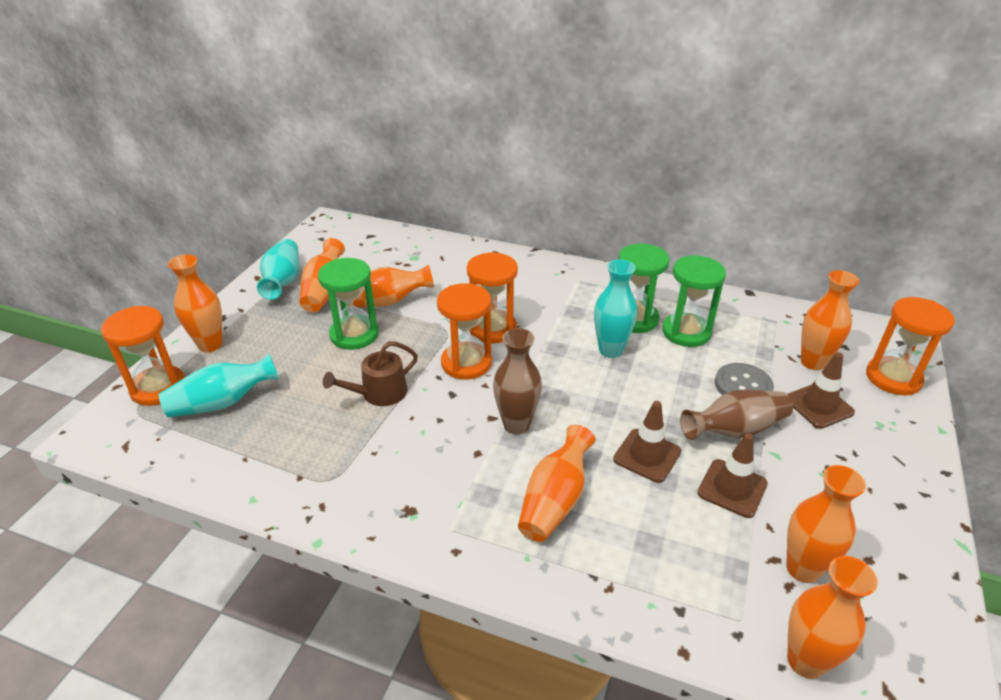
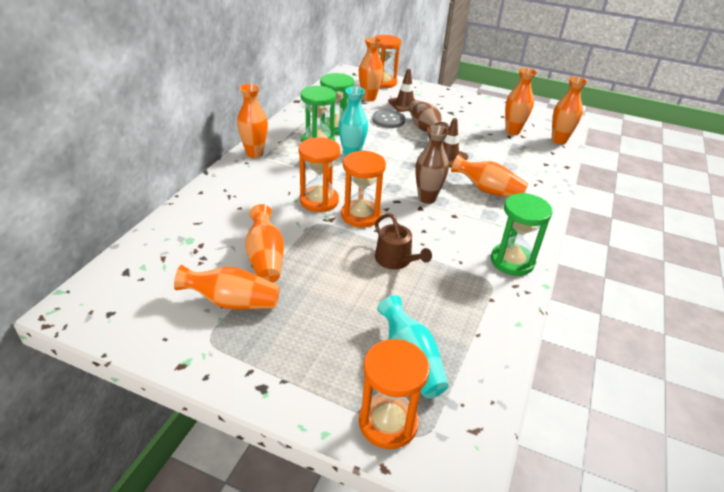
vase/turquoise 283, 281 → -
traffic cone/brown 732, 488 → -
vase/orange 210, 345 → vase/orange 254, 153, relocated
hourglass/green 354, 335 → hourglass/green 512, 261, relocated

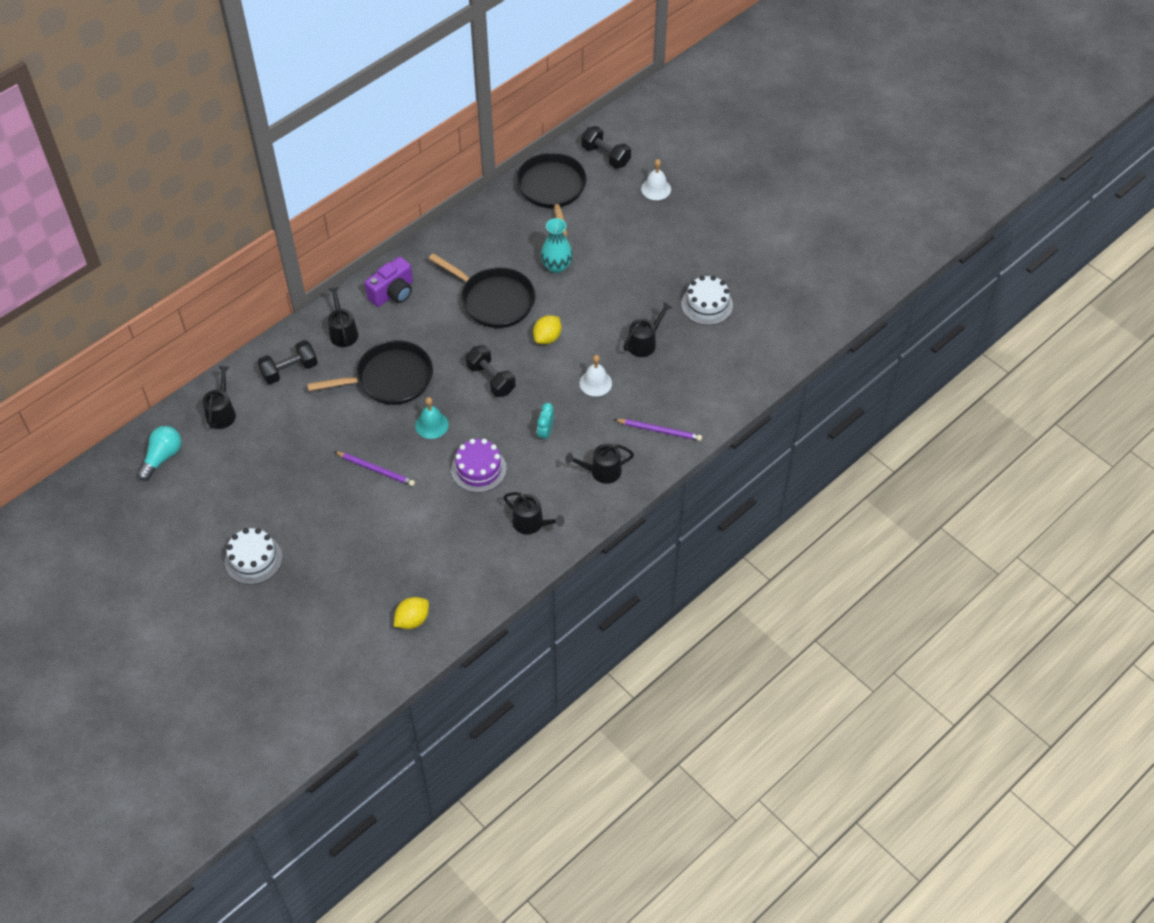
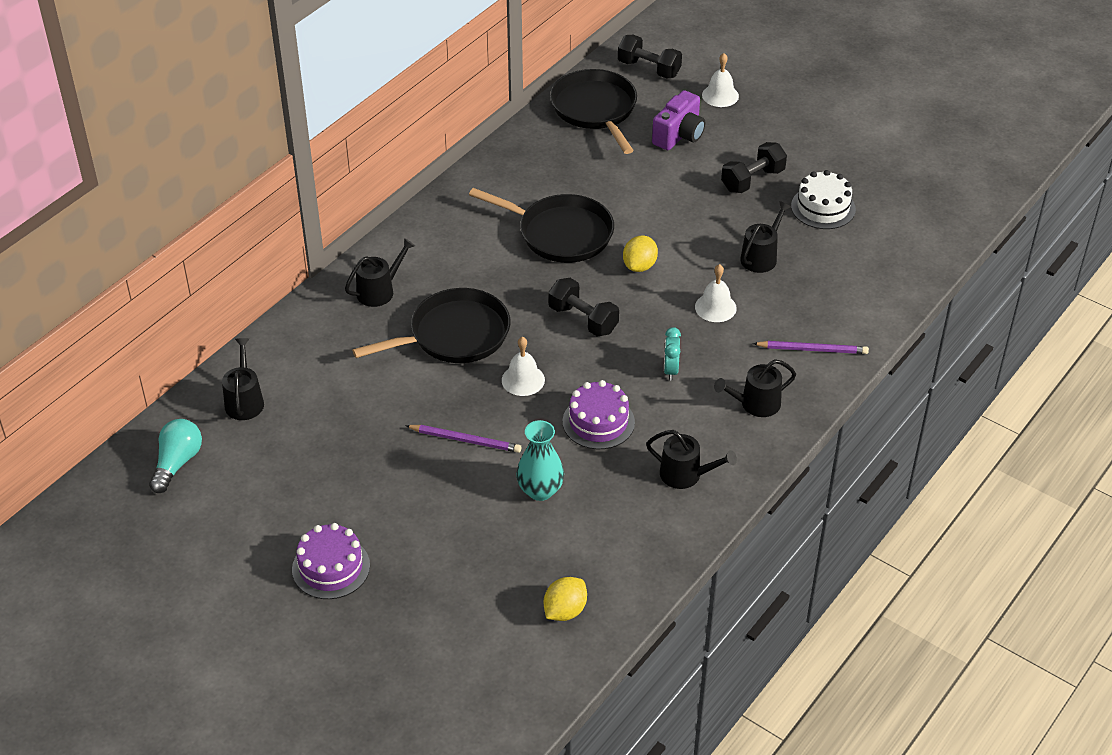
dumbbell/black 289, 370 → dumbbell/black 752, 180, relocated
camera/purple 393, 293 → camera/purple 679, 135, relocated
vase/turquoise 556, 266 → vase/turquoise 540, 490, relocated
cake/white 253, 559 → cake/purple 331, 567
bell/turquoise 431, 425 → bell/white 523, 380
watering can/black 343, 332 → watering can/black 379, 291, 75 degrees clockwise

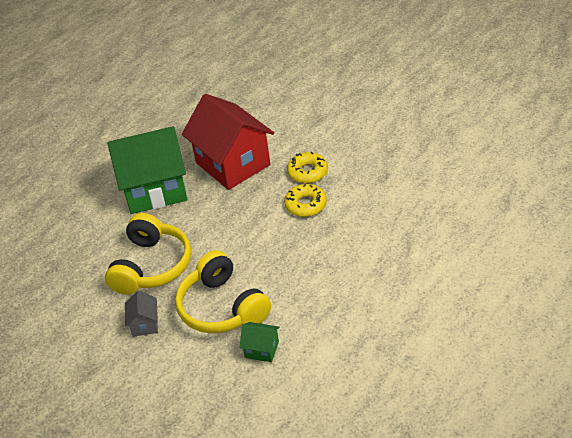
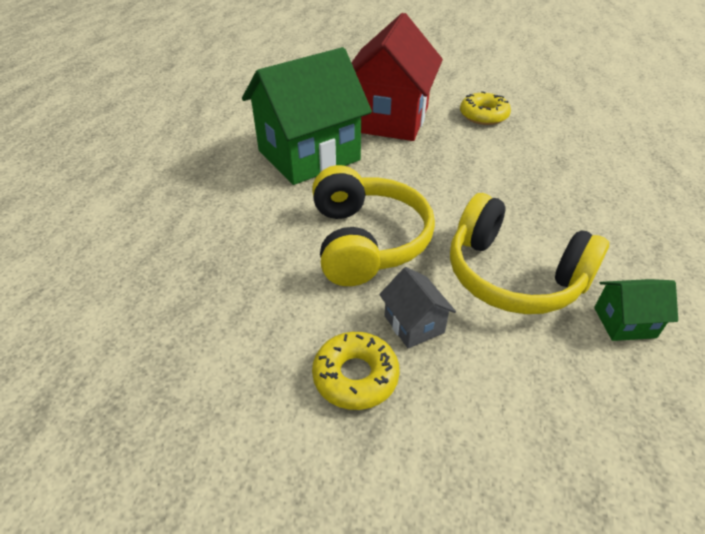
donut/yellow 305, 205 → donut/yellow 355, 376, relocated
house/red 233, 164 → house/red 389, 119, 75 degrees clockwise

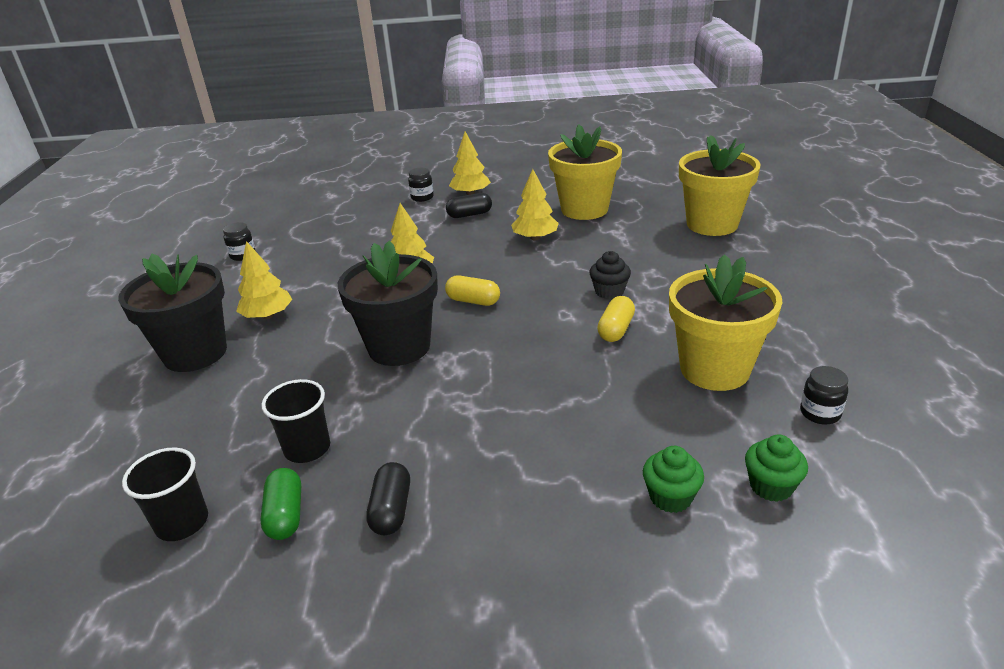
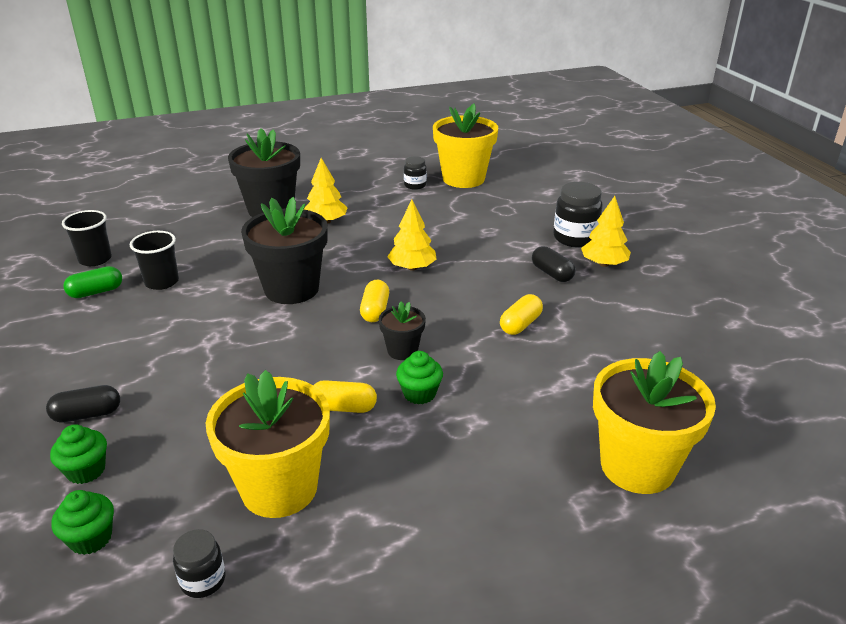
- → flower pot/black 402, 350
capsule/black 391, 510 → capsule/black 87, 414, relocated
flower pot/yellow 584, 209 → flower pot/yellow 463, 179, relocated
tree/yellow 535, 238 → capsule/yellow 520, 324
cupcake/black 609, 292 → cupcake/green 419, 393
jar/black 422, 197 → jar/black 575, 238, x1.73

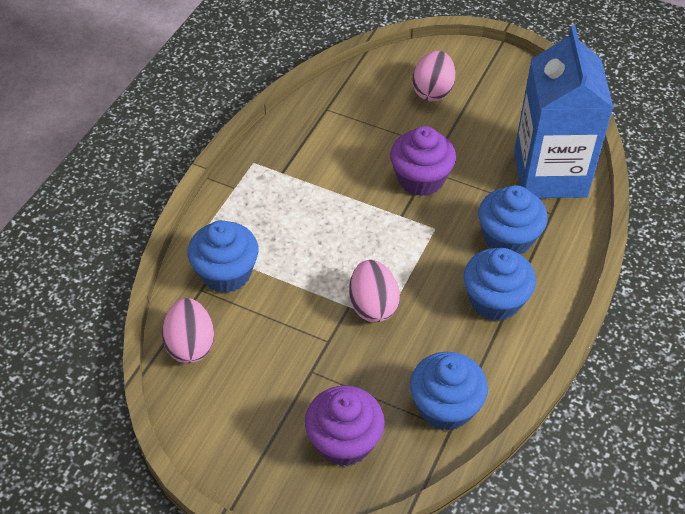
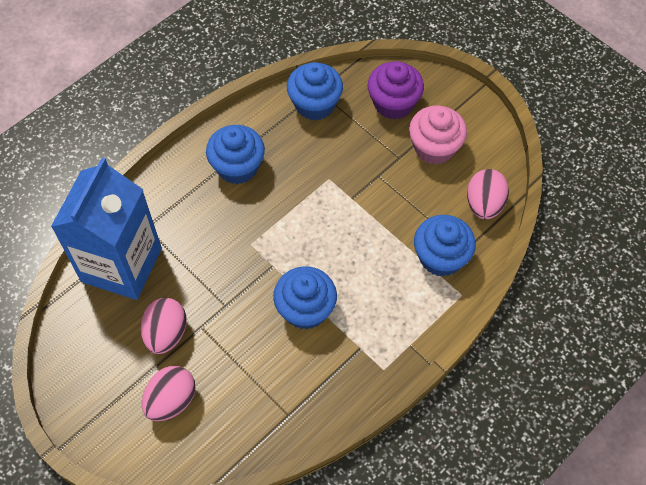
cupcake/purple 421, 179 → -
- → cupcake/pink 434, 148
egg/pink 373, 305 → egg/pink 166, 334, relocated
cupcake/blue 508, 238 → cupcake/blue 305, 309, relocated

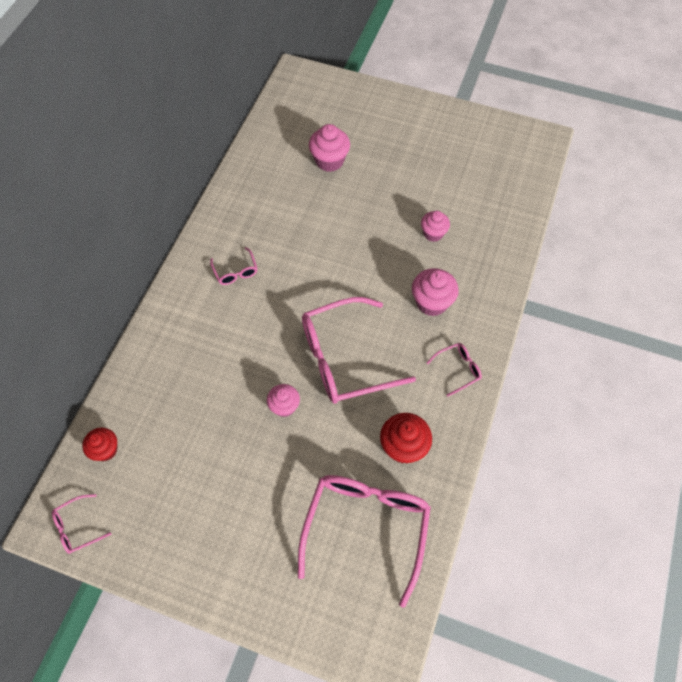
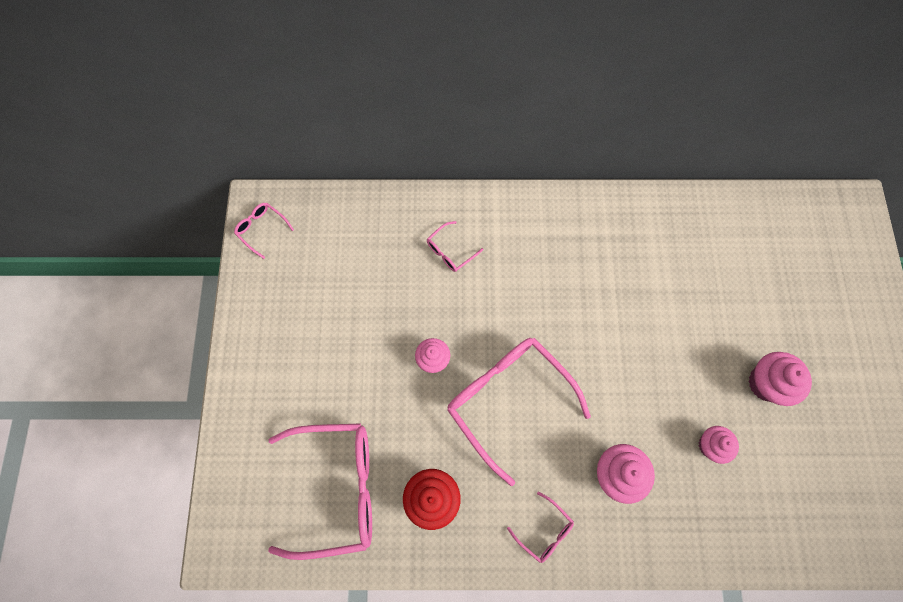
cupcake/red 105, 450 → -
glasses/pink 235, 271 → glasses/pink 450, 251, relocated
cupcake/pink 329, 161 → cupcake/pink 766, 383, relocated

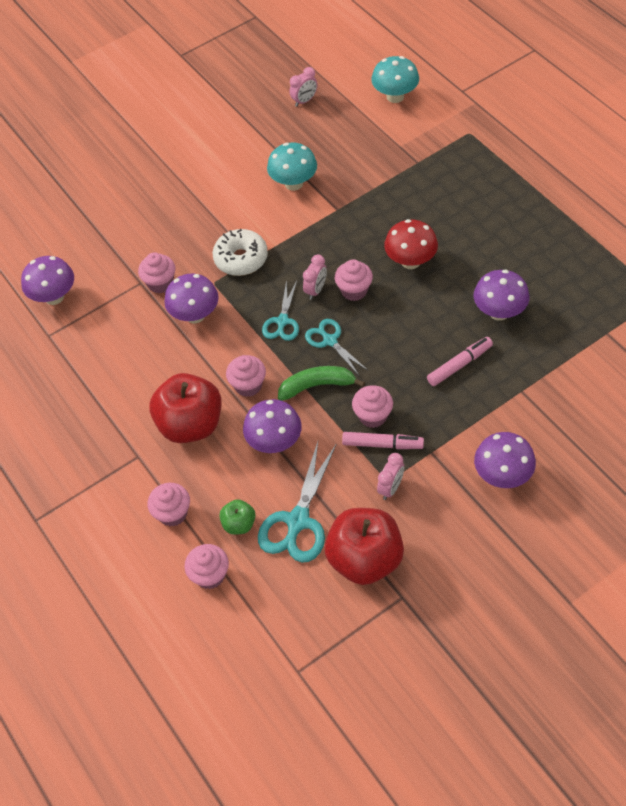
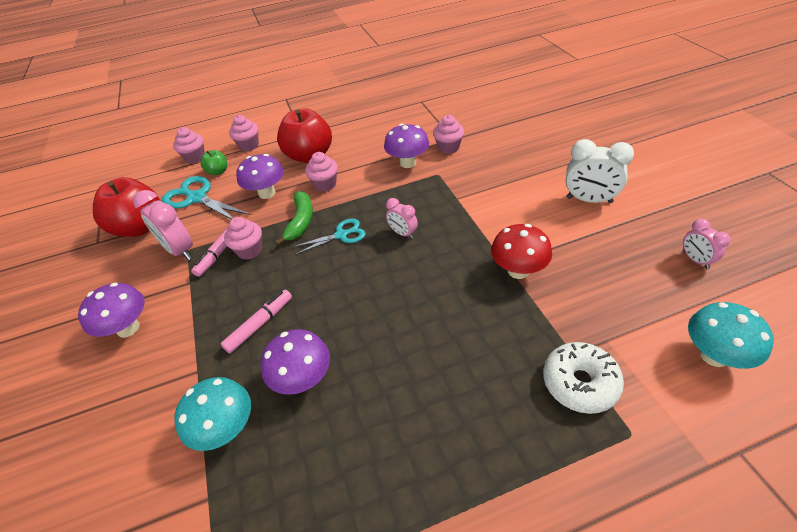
mushroom/purple 54, 297 → -
scissors/turquoise 282, 321 → -
cupcake/pink 354, 291 → -
- → clock/white 589, 200
donut/white 241, 259 → donut/white 580, 383, relocated
mushroom/turquoise 294, 183 → mushroom/turquoise 226, 429, relocated
mushroom/red 410, 261 → mushroom/red 518, 270, relocated
marker/pink 459, 365 → marker/pink 260, 324, 120 degrees counterclockwise
clock/pink 390, 488 → clock/pink 180, 250, x1.71

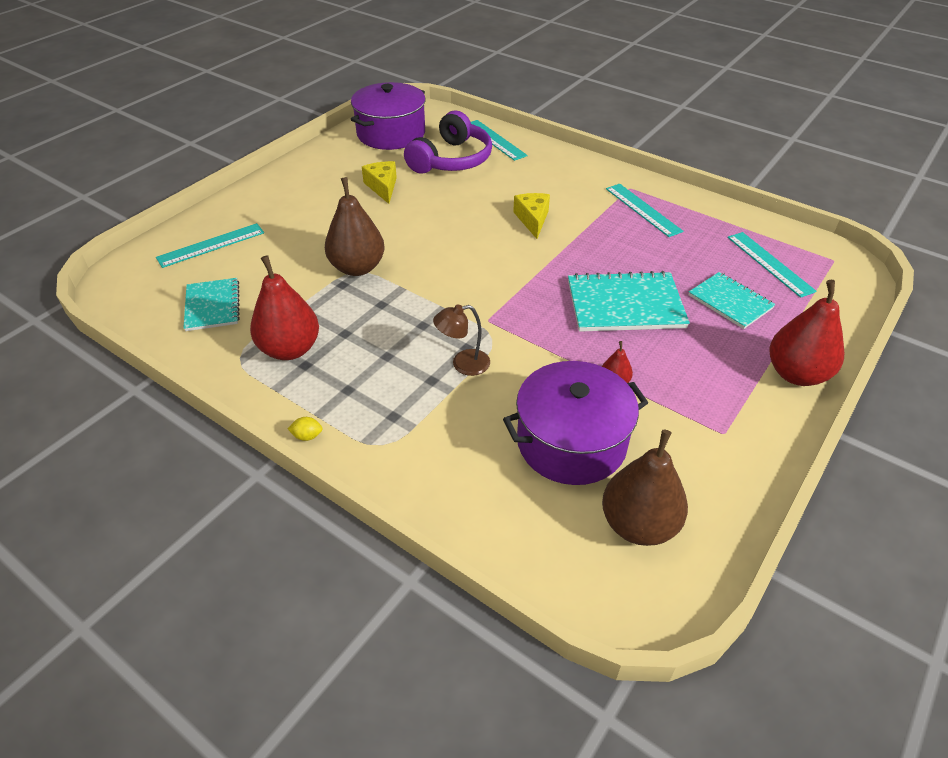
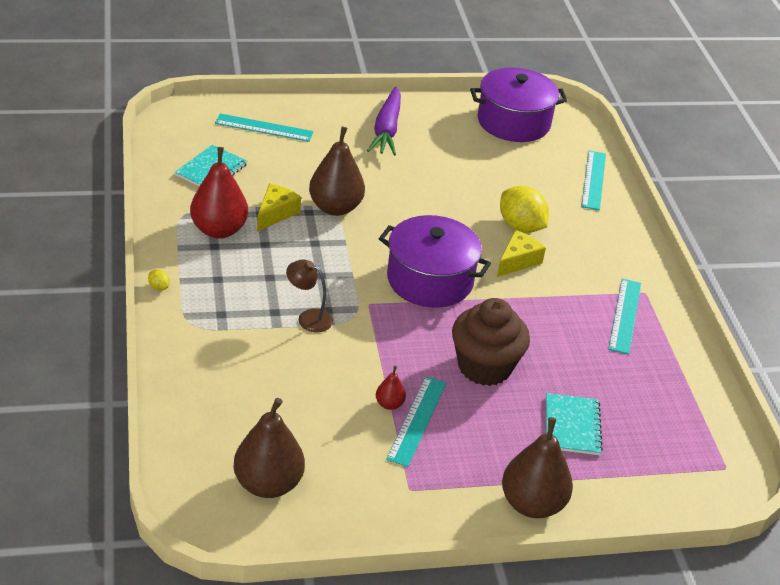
headphones/purple 451, 160 → -
- → carrot/purple 386, 130
- → lemon/yellow 520, 226
cheese/yellow 382, 187 → cheese/yellow 276, 213, relocated
pot/purple 571, 442 → pot/purple 430, 280, relocated
ruler/turquoise 769, 263 → ruler/turquoise 416, 420, relocated
notebook/turquoise 625, 305 → cupcake/brown 484, 367
pear/red 796, 374 → pear/brown 532, 504

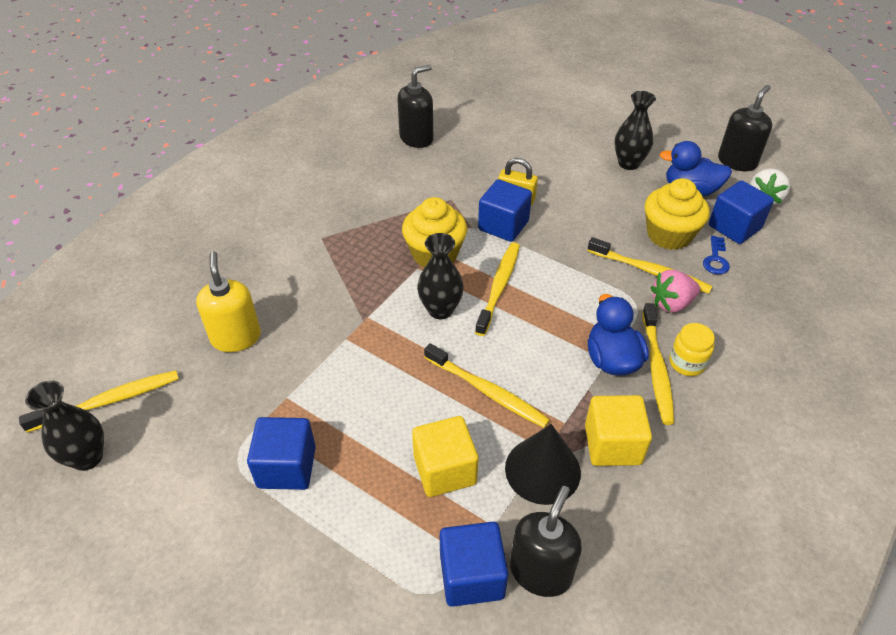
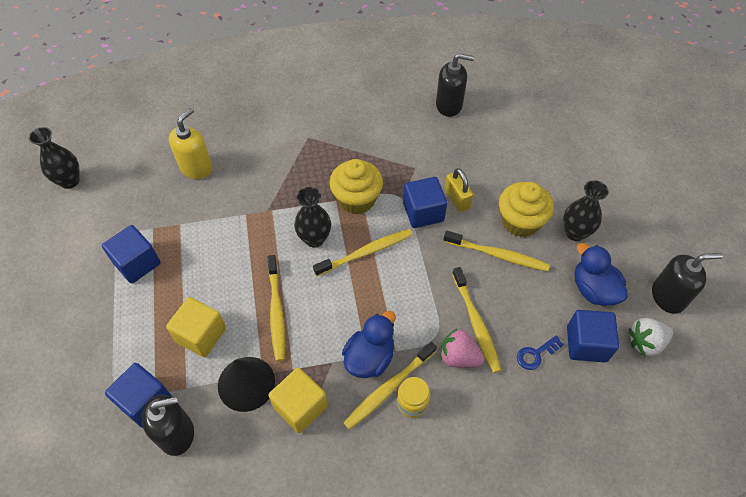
toothbrush/yellow 109, 401 → toothbrush/yellow 498, 255, relocated
cupcake/yellow 669, 235 → cupcake/yellow 520, 222, relocated

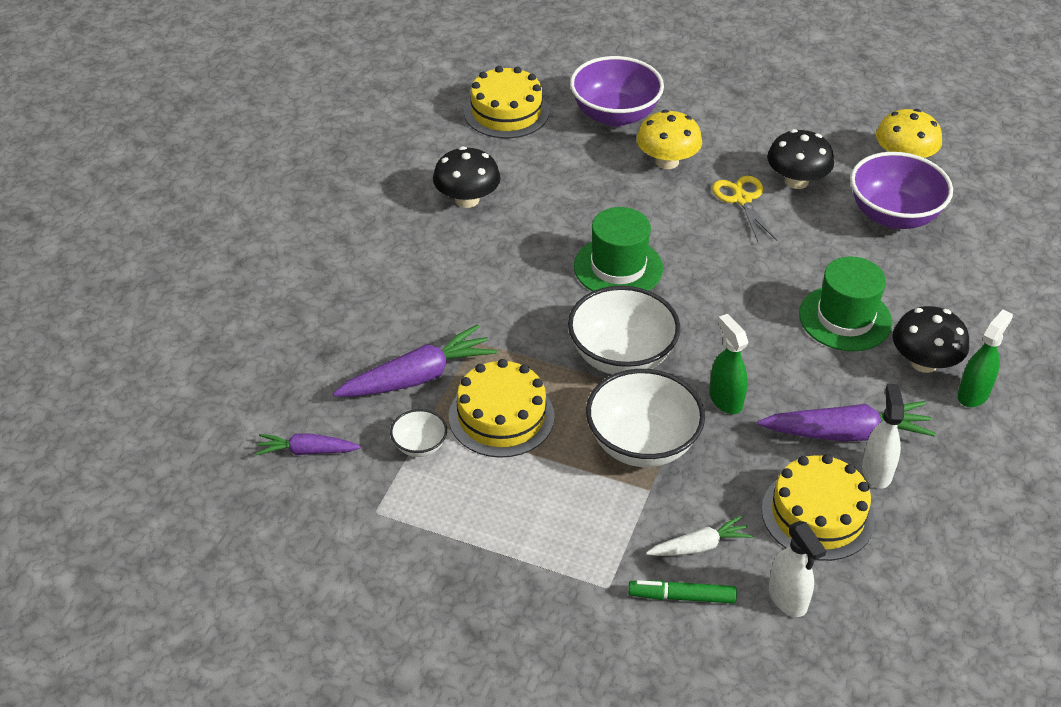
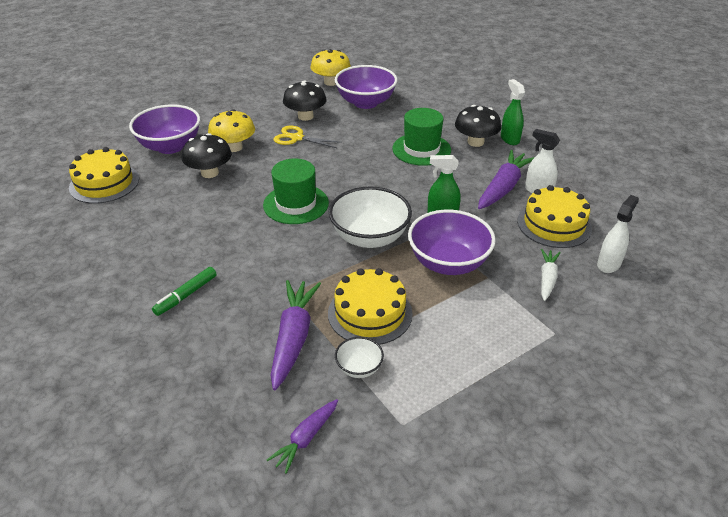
mushroom/black 467, 199 → mushroom/black 210, 173, relocated
marker/green 682, 597 → marker/green 186, 295, relocated
bowl/white 642, 444 → bowl/purple 448, 263
spray bottle/white 787, 599 → spray bottle/white 609, 264, 60 degrees counterclockwise

